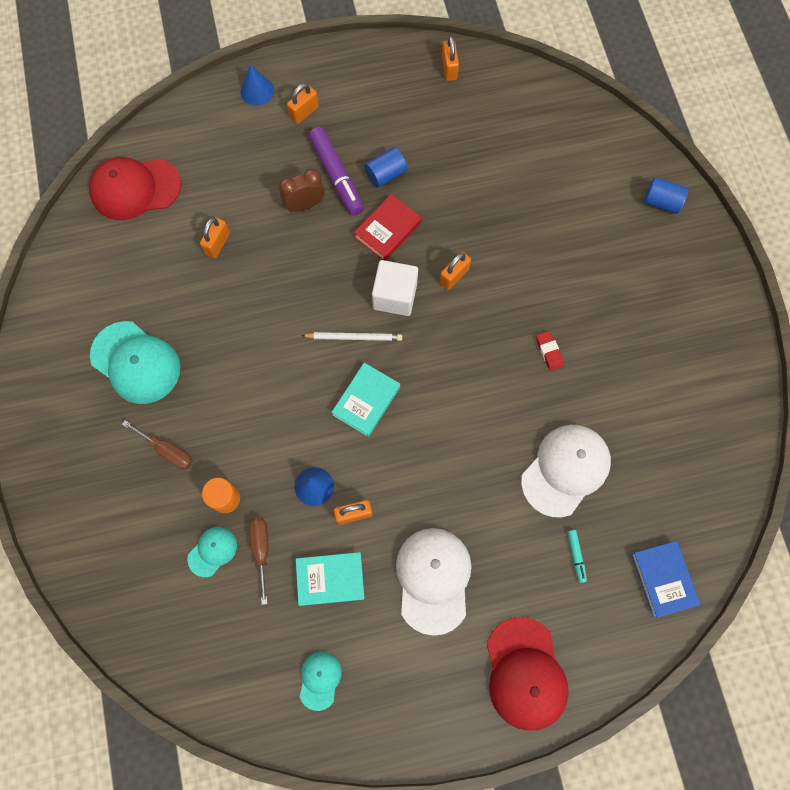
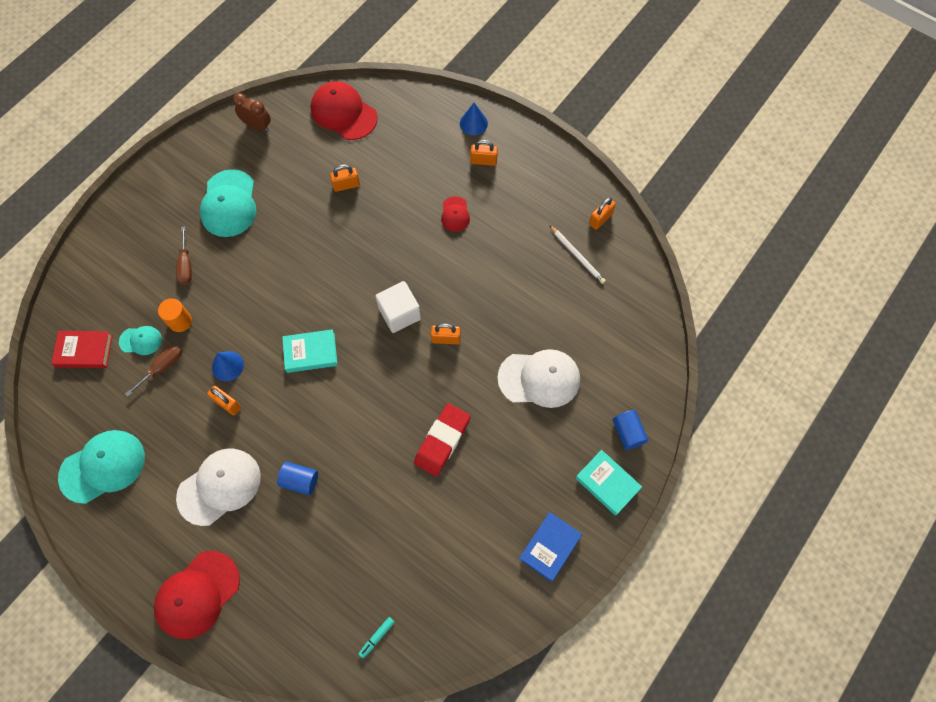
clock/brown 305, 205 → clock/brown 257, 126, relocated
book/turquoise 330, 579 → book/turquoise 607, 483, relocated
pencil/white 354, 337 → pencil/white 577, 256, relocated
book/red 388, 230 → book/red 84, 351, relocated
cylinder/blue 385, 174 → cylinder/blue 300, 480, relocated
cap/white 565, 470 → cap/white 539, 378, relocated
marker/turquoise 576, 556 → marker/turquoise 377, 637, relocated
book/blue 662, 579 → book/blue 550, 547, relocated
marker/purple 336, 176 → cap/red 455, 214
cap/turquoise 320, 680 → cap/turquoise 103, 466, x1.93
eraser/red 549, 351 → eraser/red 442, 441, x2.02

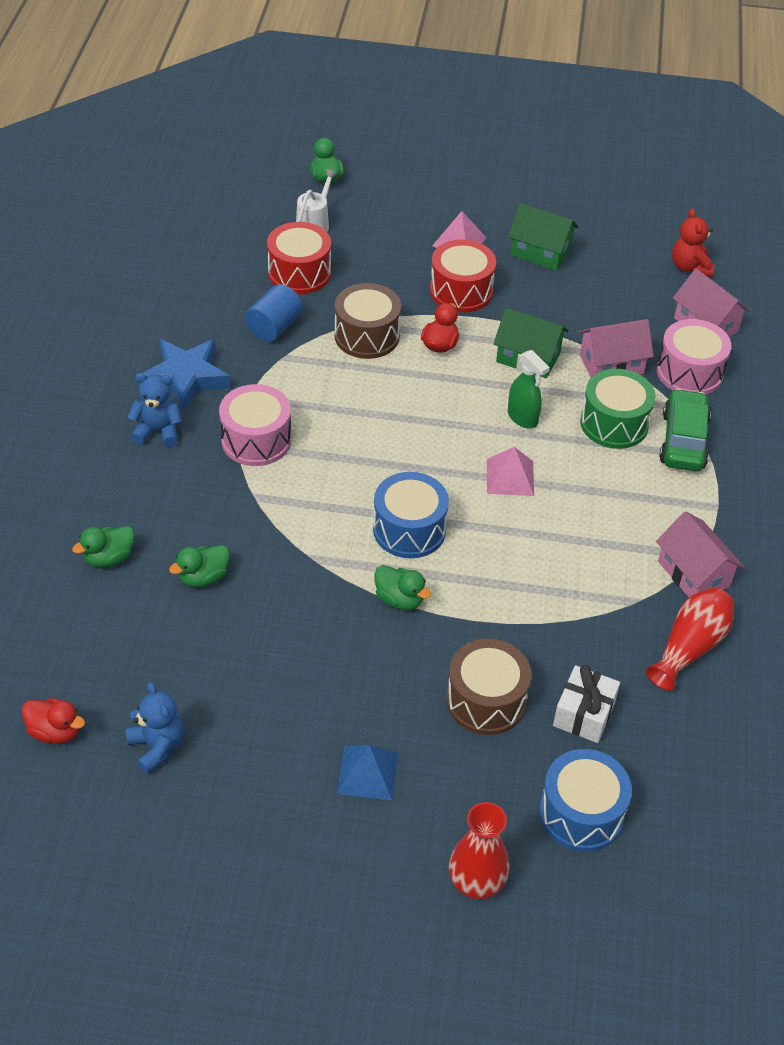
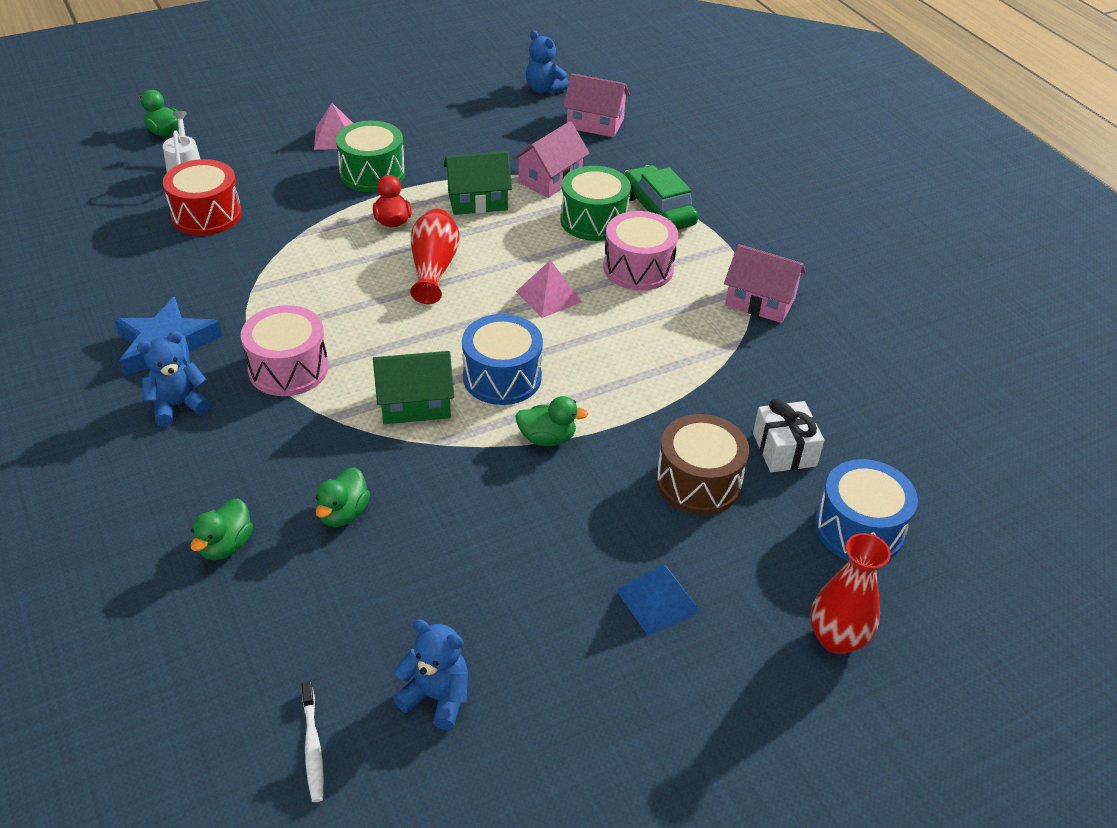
cylinder/blue 274, 327 → -
drum/brown 367, 336 → -
spray bottle/green 523, 418 → -
house/green 540, 252 → house/green 415, 404, relocated
vase/red 689, 647 → vase/red 433, 268, relocated
drum/pink 689, 372 → drum/pink 638, 268, relocated
duck/red 55, 731 → toothbrush/white 313, 747
drum/red 461, 291 → drum/green 372, 173
teddy bear/red 690, 267 → teddy bear/blue 544, 89

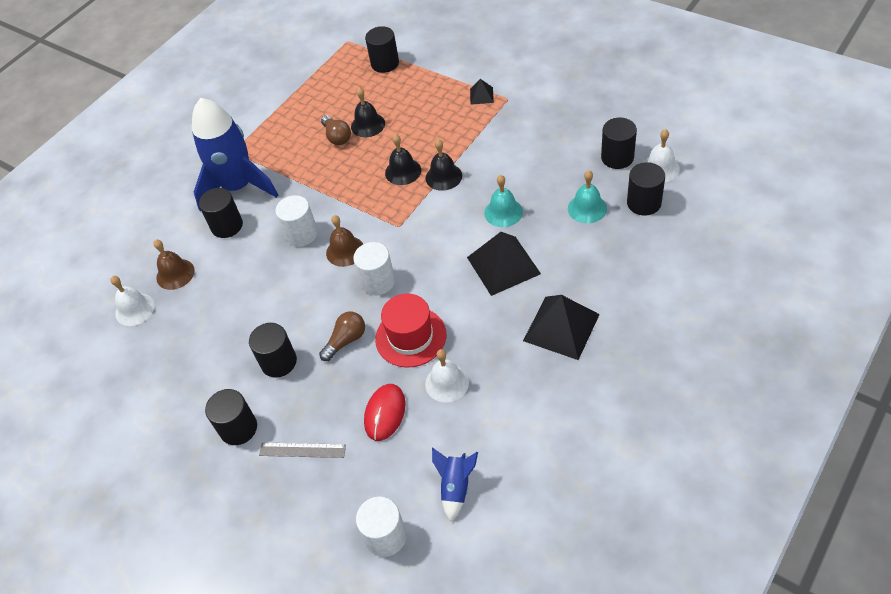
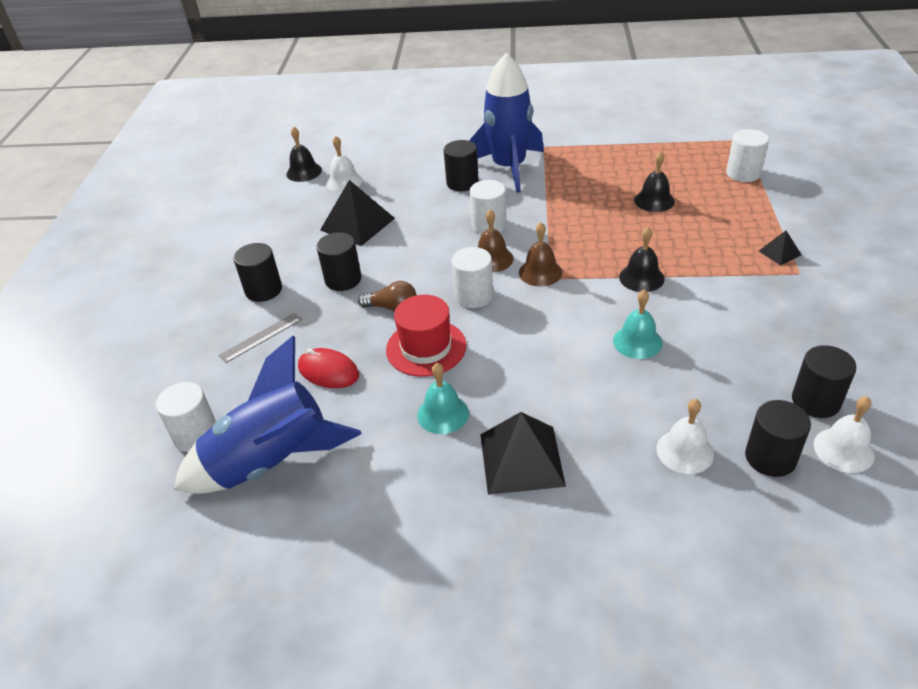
light bulb/brown 337, 137 → -
bell/brown 175, 274 → bell/brown 540, 272, relocated
bell/black 403, 171 → bell/black 304, 172, relocated
bell/white 447, 383 → bell/white 684, 451, relocated
pyramid/black 503, 265 → pyramid/black 357, 224, relocated
bell/turquoise 587, 208 → bell/turquoise 443, 414, relocated
cylinder/black 385, 63 → cylinder/white 743, 173
ruler/grey 302, 450 → ruler/grey 261, 337, 75 degrees clockwise
mouse/red 385, 413 → mouse/red 328, 371, 45 degrees clockwise
rocket/blue 456, 487 → rocket/blue 271, 462, x2.25

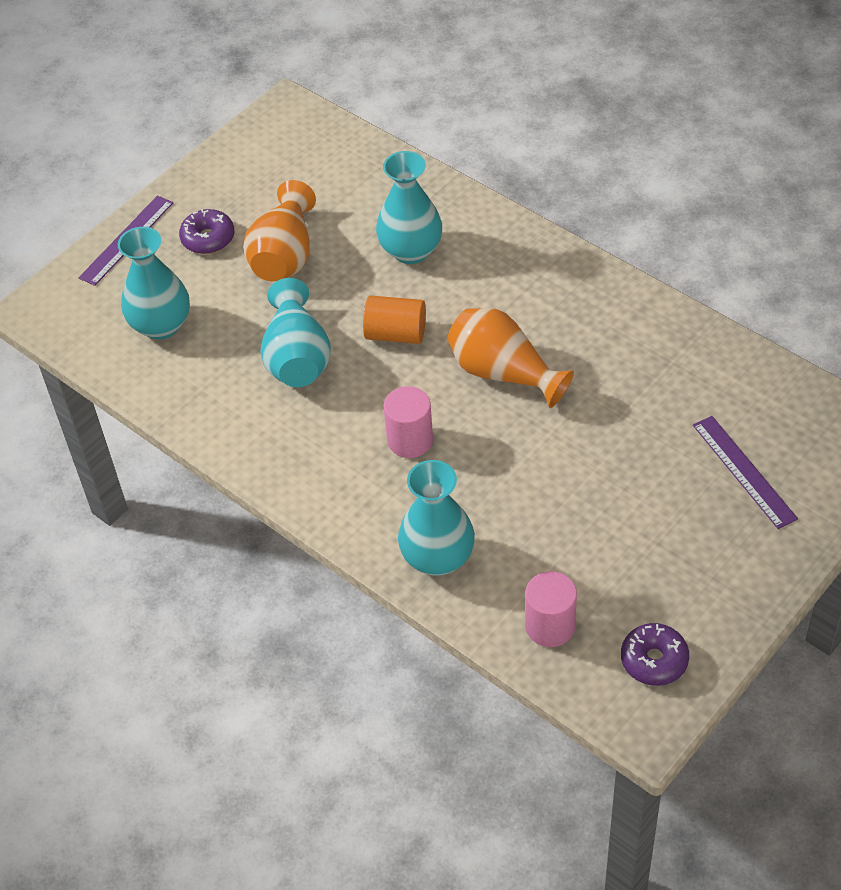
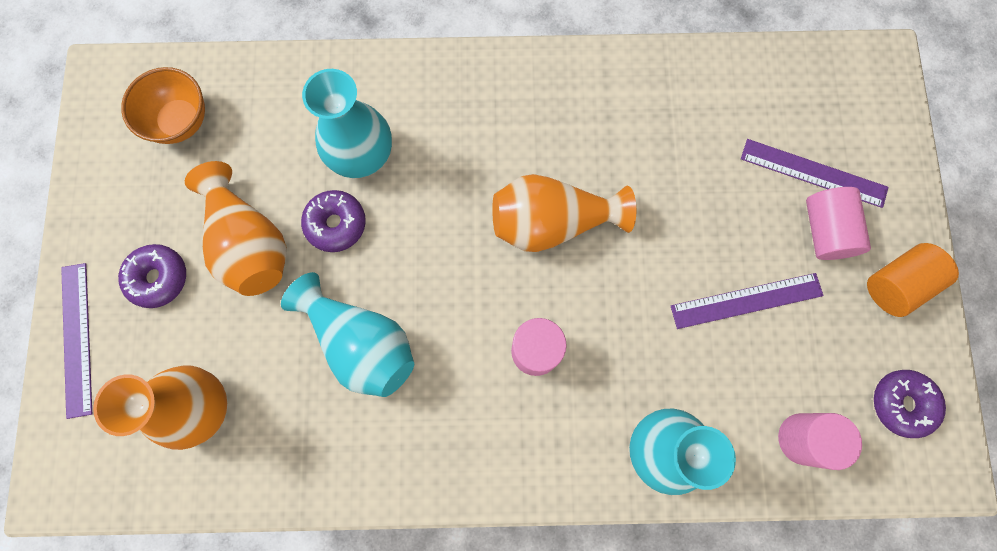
- → bowl/orange 181, 121
- → donut/purple 336, 224
- → ruler/purple 746, 301
- → cylinder/pink 825, 230
cylinder/orange 396, 334 → cylinder/orange 897, 284, relocated
vase/turquoise 161, 325 → vase/orange 201, 407

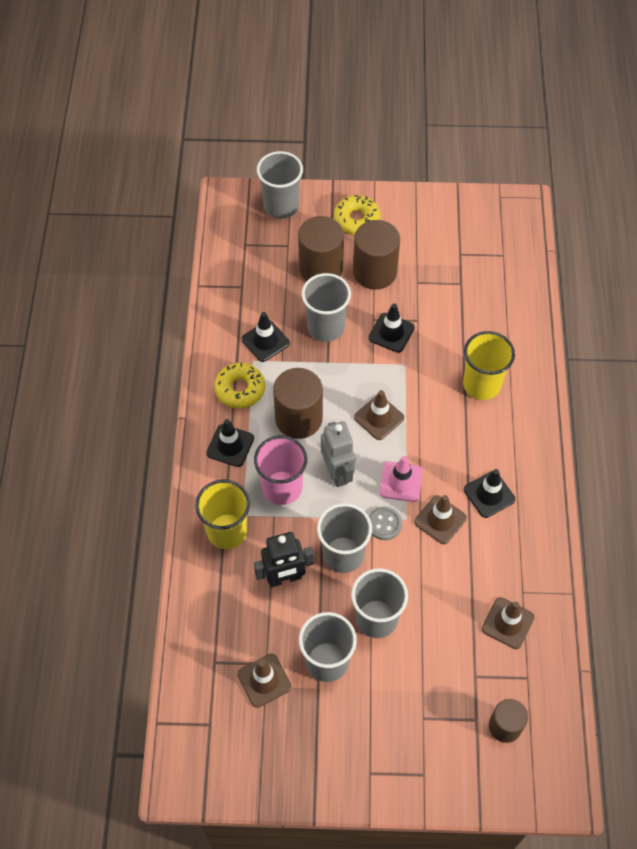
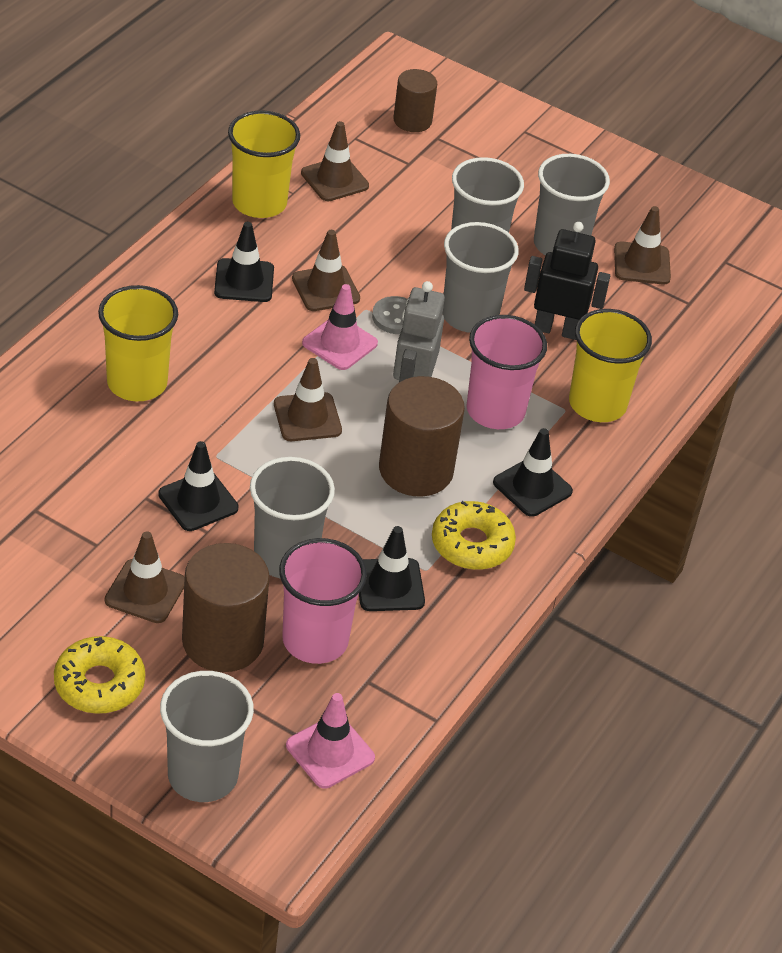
- → cup/yellow 259, 203
- → cup/pink 315, 640
- → traffic cone/pink 330, 752
cylinder/brown 374, 272 → traffic cone/brown 145, 591

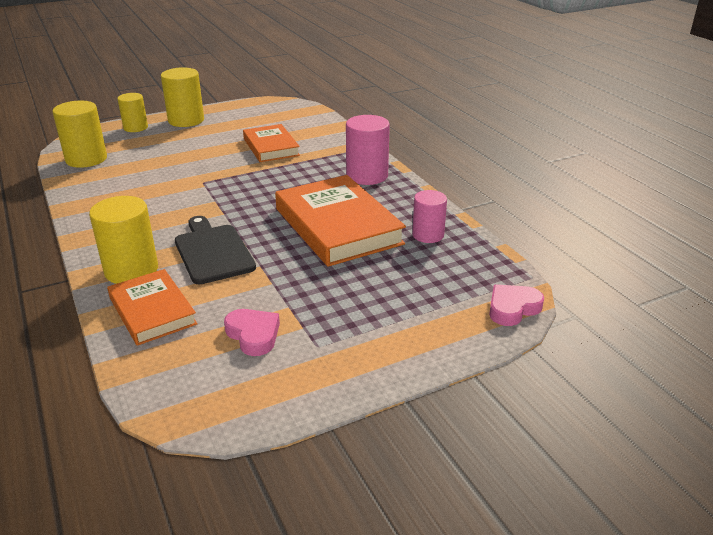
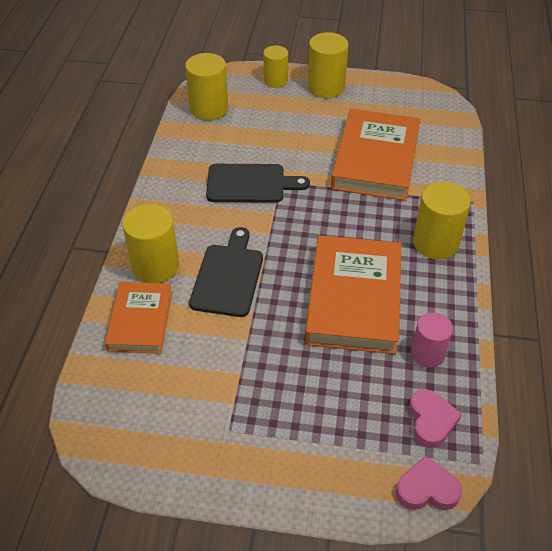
- → cutting board/black 250, 184
heart/pink 253, 335 → heart/pink 431, 421, relocated
cylinder/pink 367, 176 → cylinder/yellow 435, 243
book/orange 271, 147 → book/orange 375, 159, x1.66

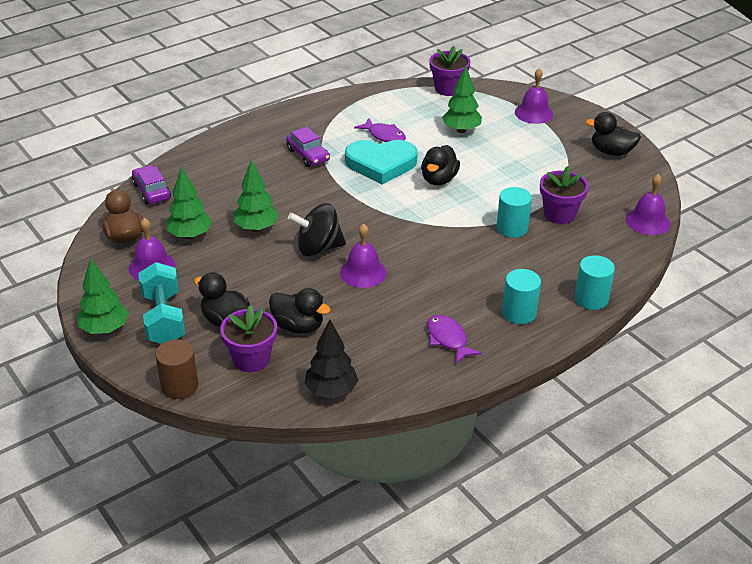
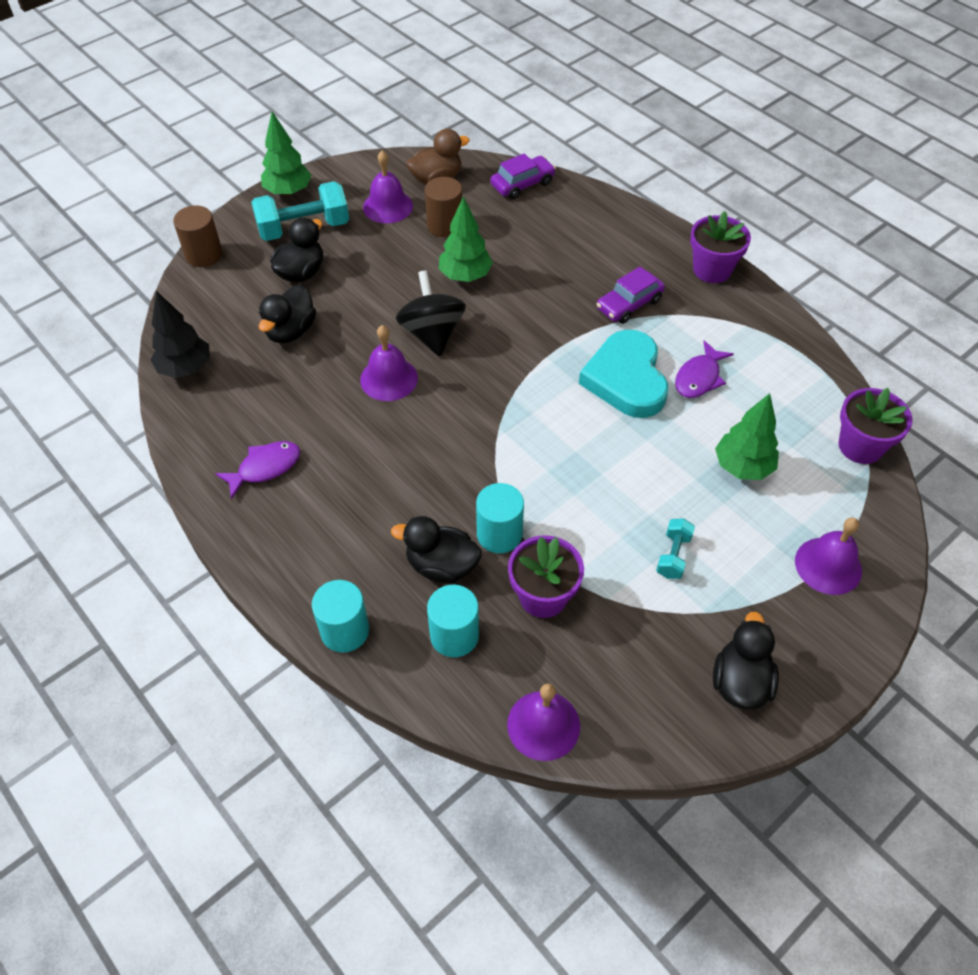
- → dumbbell/turquoise 673, 556
flower pot/purple 251, 359 → flower pot/purple 712, 270, relocated
duck/black 439, 179 → duck/black 441, 566, relocated
cylinder/turquoise 519, 313 → cylinder/turquoise 454, 635, relocated
tree/green 190, 235 → cylinder/brown 445, 225

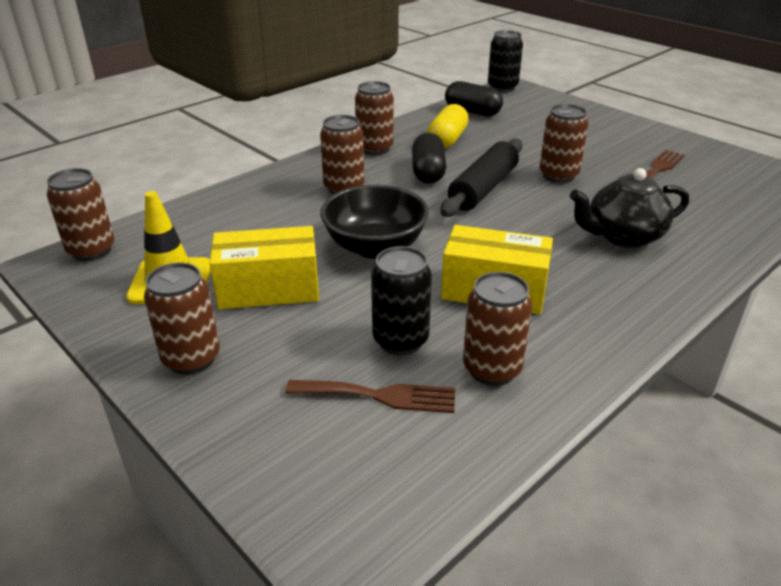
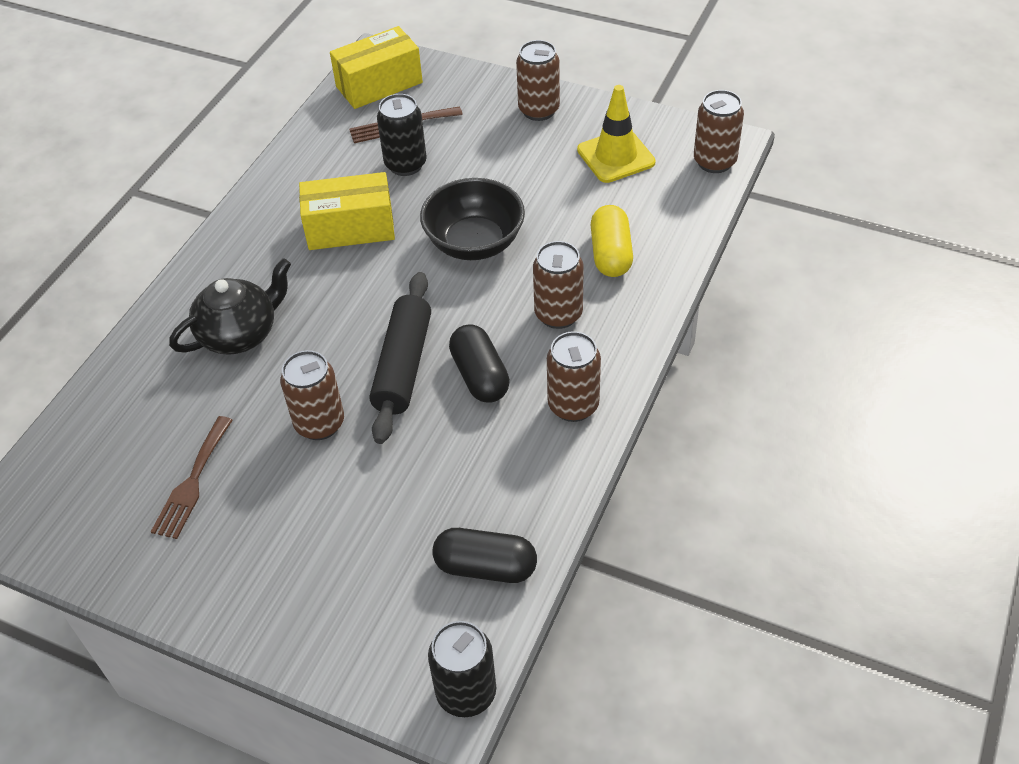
can/brown 492, 369 → -
box/yellow 269, 289 → box/yellow 379, 84, relocated
capsule/yellow 447, 140 → capsule/yellow 611, 254, relocated

